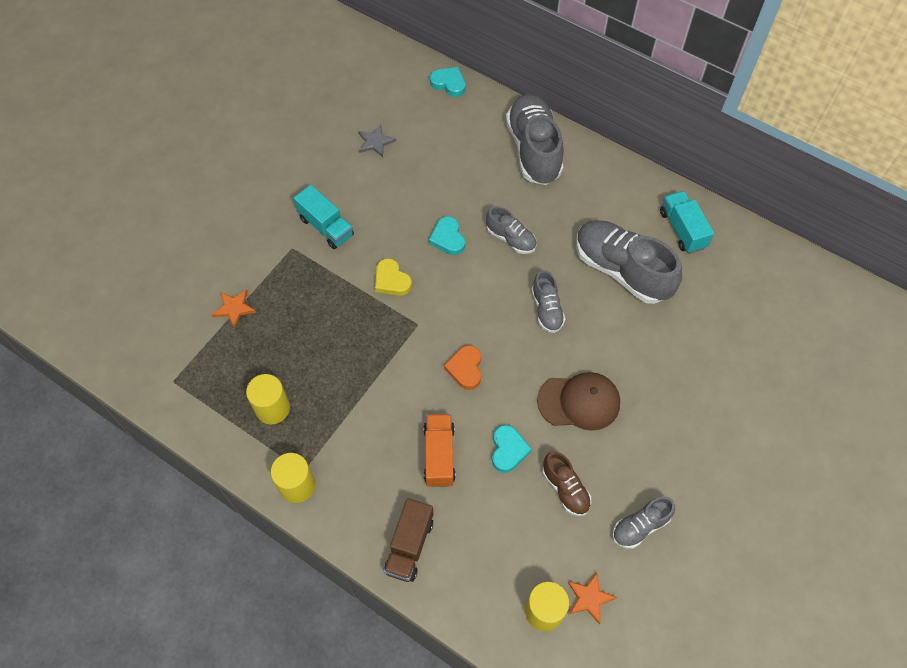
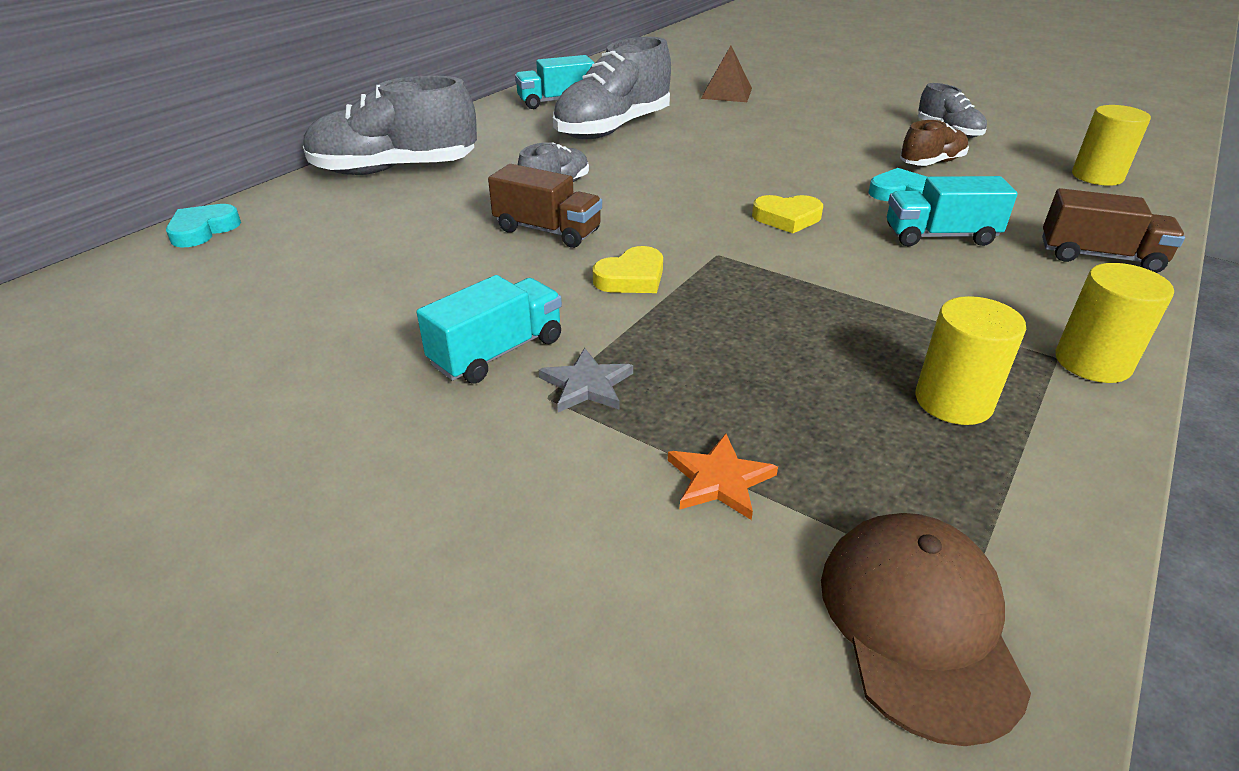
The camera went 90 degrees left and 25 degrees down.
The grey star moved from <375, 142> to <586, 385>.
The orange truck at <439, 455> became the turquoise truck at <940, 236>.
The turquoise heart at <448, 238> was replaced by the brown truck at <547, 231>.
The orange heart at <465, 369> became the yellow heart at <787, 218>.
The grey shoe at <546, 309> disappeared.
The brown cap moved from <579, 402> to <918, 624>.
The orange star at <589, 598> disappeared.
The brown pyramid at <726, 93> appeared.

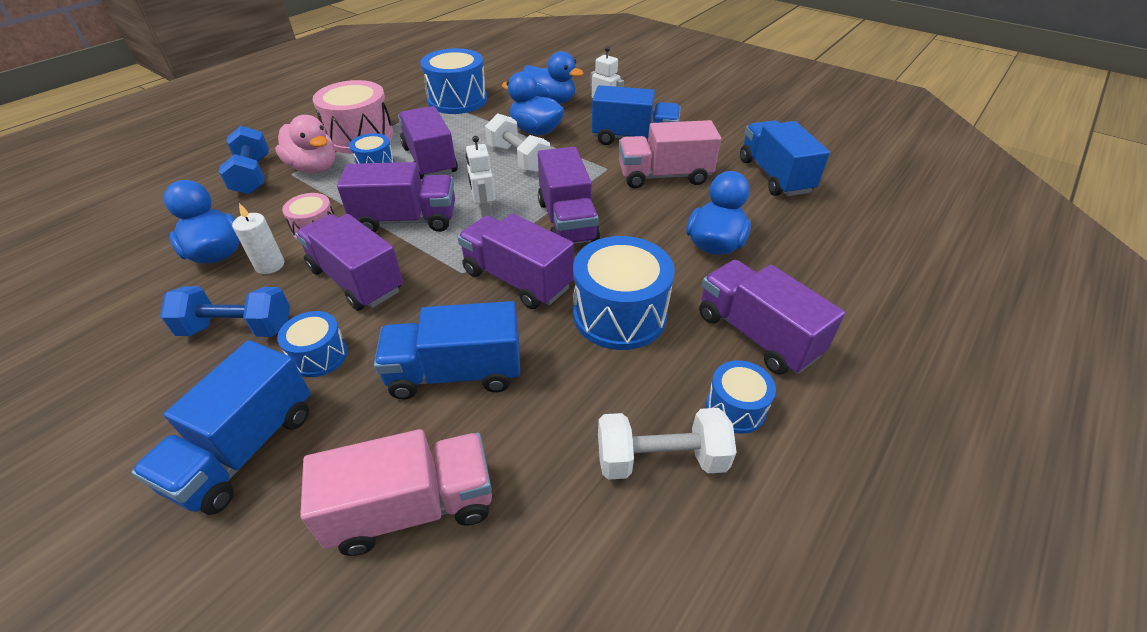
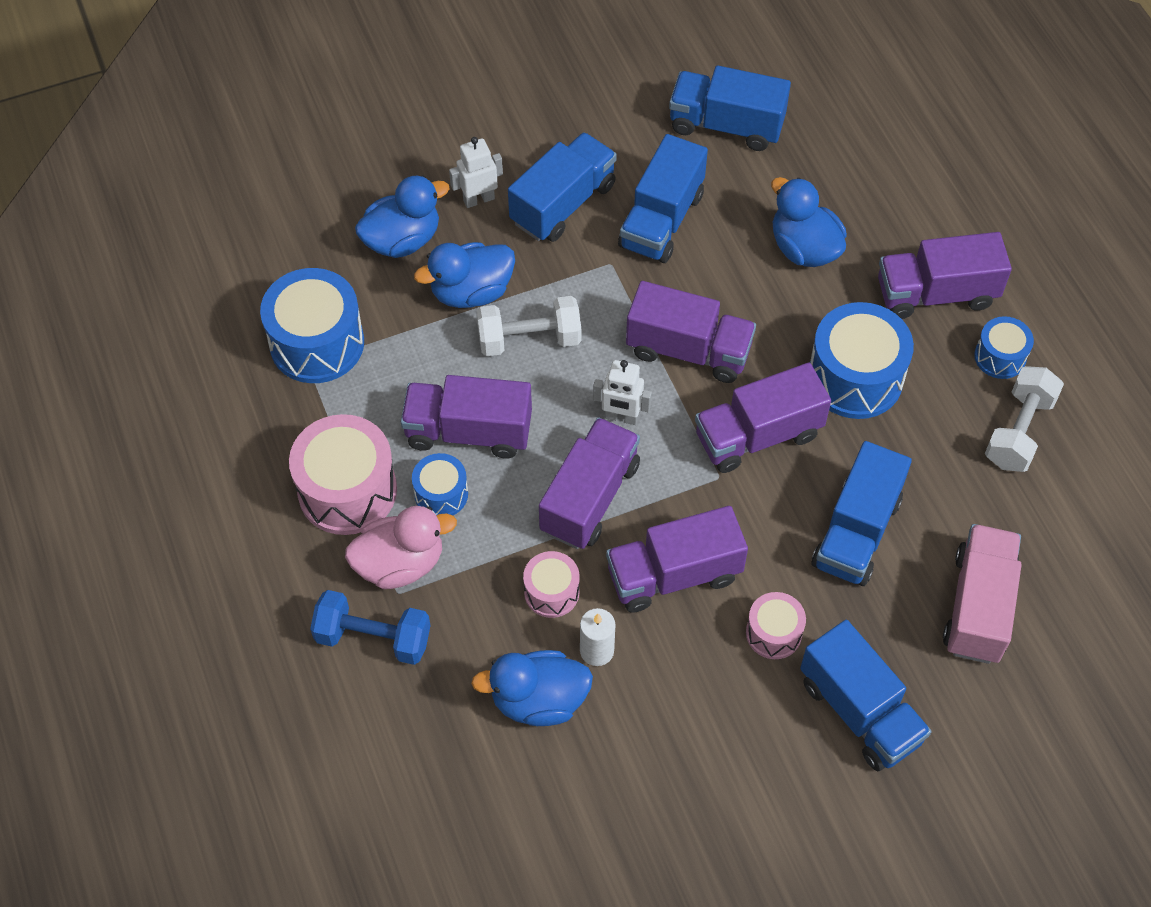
The camera went 60 degrees left and 15 degrees up.
The blue dumbbell at <238, 328> disappeared.
The blue drum at <319, 356> became the pink drum at <773, 633>.
The pink truck at <664, 176> became the blue truck at <661, 220>.

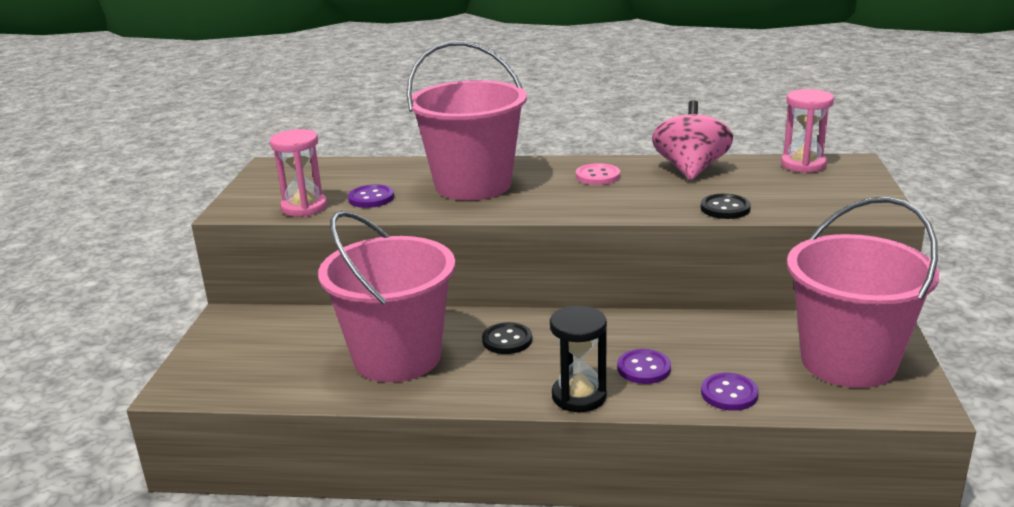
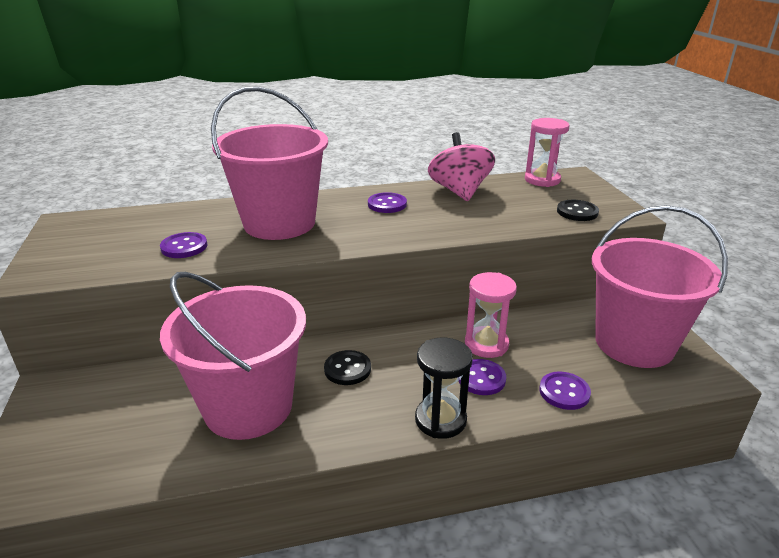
The camera went 20 degrees left and 5 degrees up.
The pink hourglass moved from <304, 207> to <486, 344>.
The pink button at <597, 176> became the purple button at <387, 204>.
The black button moved from <725, 208> to <577, 212>.

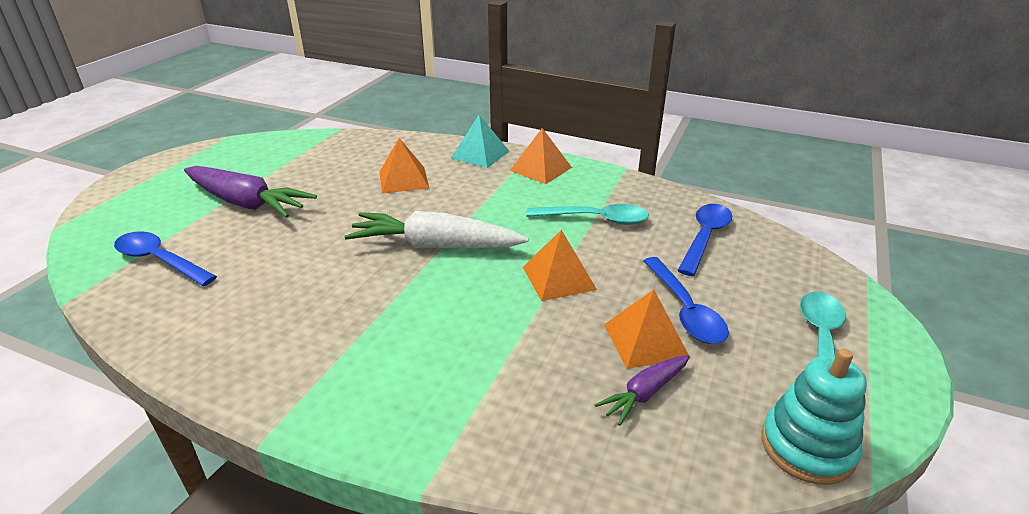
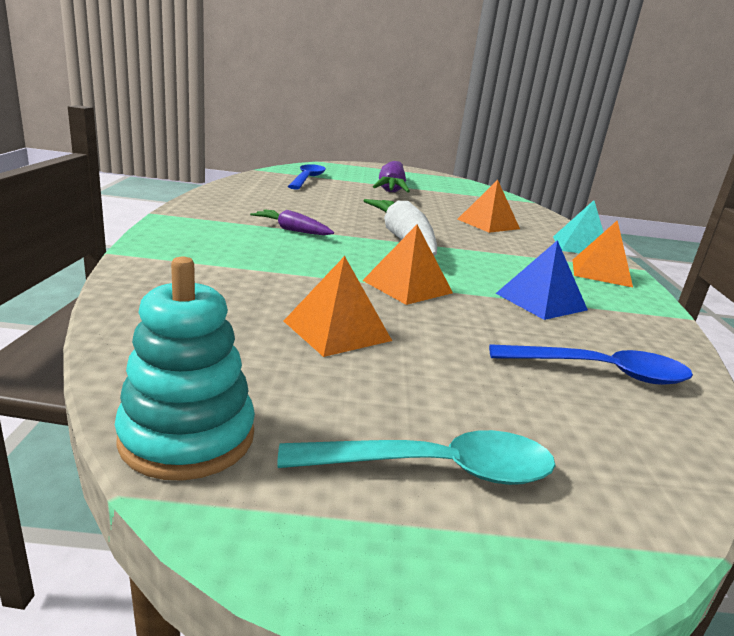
The camera went 65 degrees right and 10 degrees down.
The turquoise spoon at <595, 219> was replaced by the blue pyramid at <541, 301>.
The purple carrot moved from <644, 393> to <292, 230>.
The blue spoon at <685, 310> disappeared.

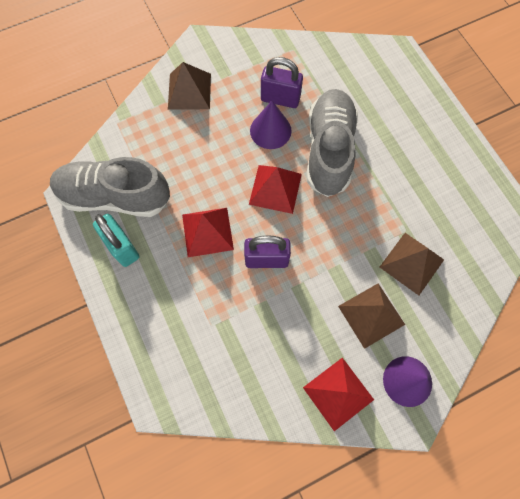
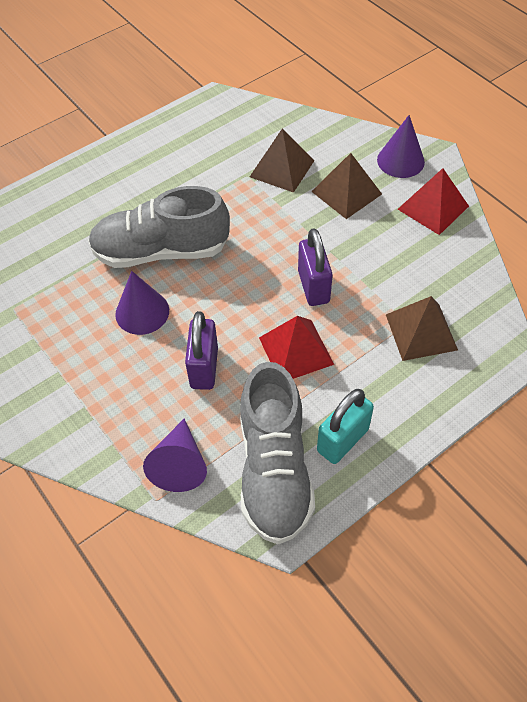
The camera went 100 degrees left and 15 degrees down.
The brown pyramid moved from <189, 91> to <421, 332>.
The red pyramid at <275, 189> disappeared.
The purple padlock moved from <280, 99> to <204, 368>.
The purple cone at <179, 464> appeared.

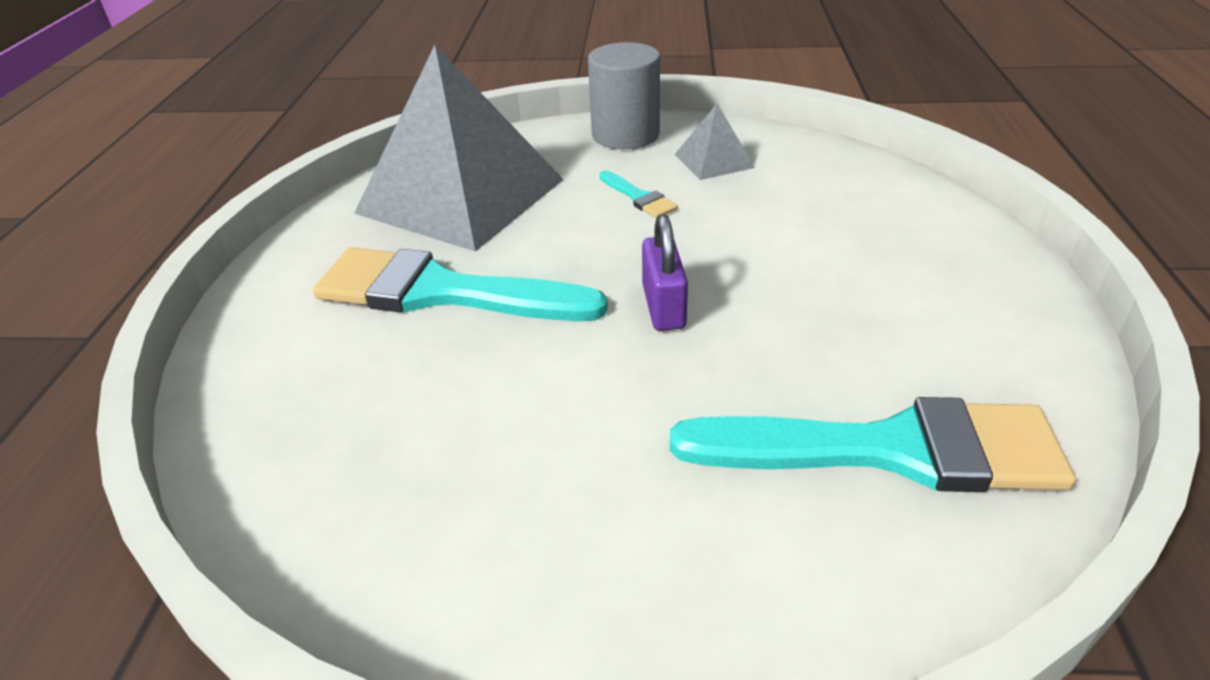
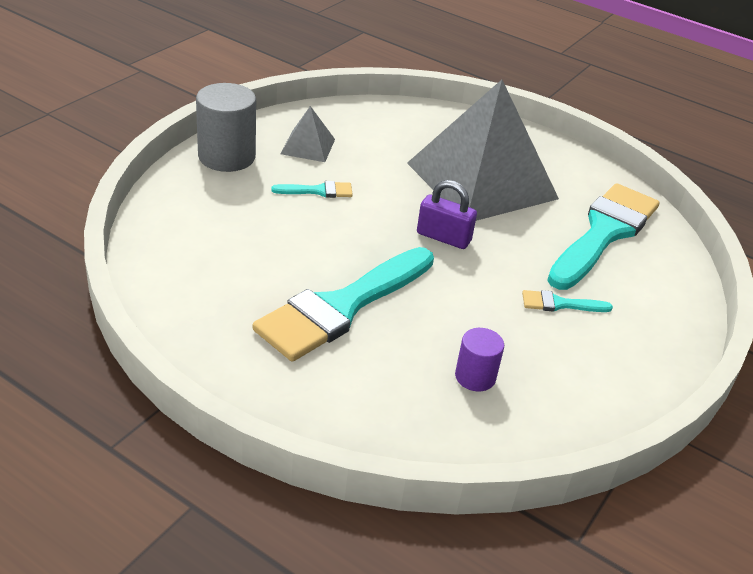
The camera went 65 degrees left and 0 degrees up.
The grey pyramid moved from <461, 196> to <482, 180>.
The purple cylinder at <475, 377> appeared.
The turquoise brush at <559, 304> appeared.

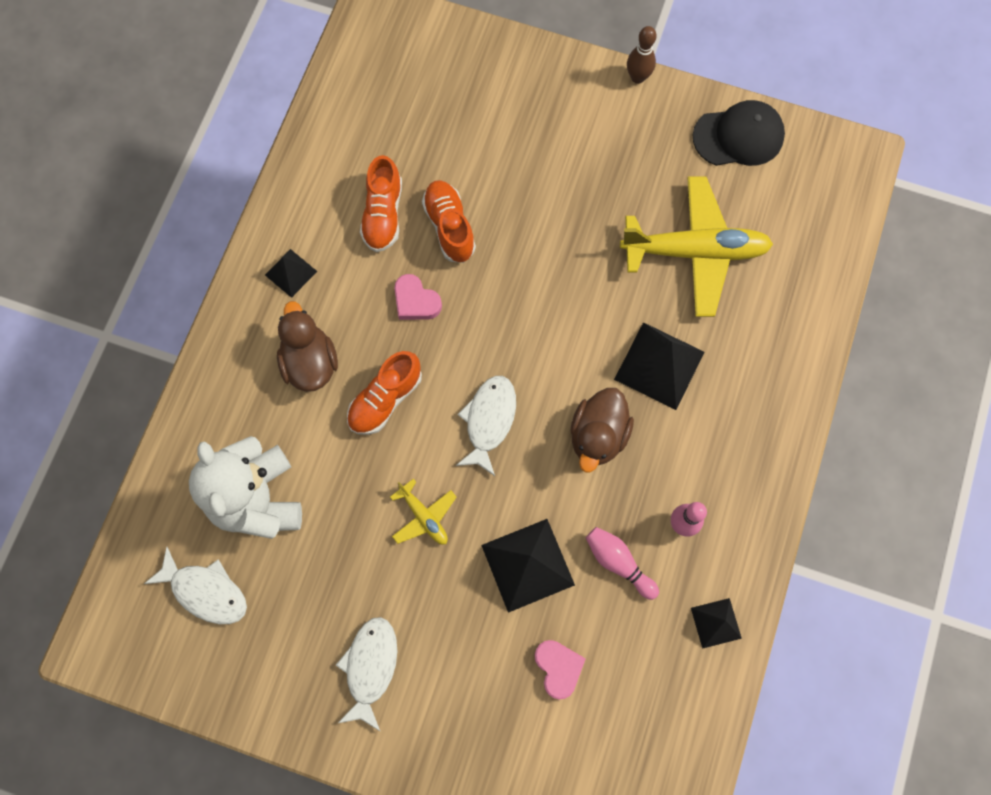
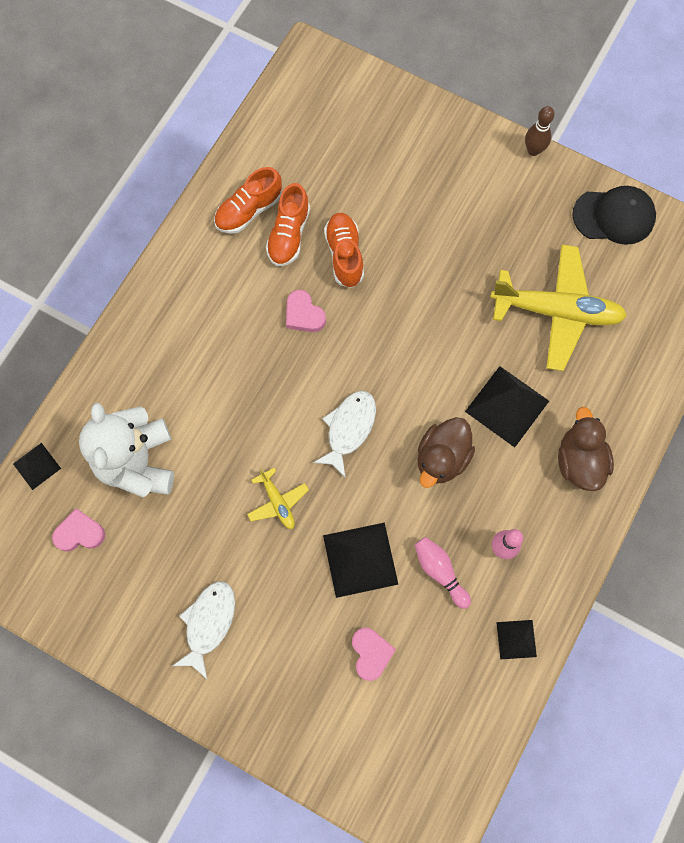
The camera went 10 degrees right and 0 degrees up.
The white fish at <205, 591> was replaced by the pink heart at <80, 533>.
The black pyramid moved from <290, 273> to <36, 466>.
The brown duck moved from <310, 362> to <579, 461>.
The orange shoe moved from <385, 399> to <249, 210>.

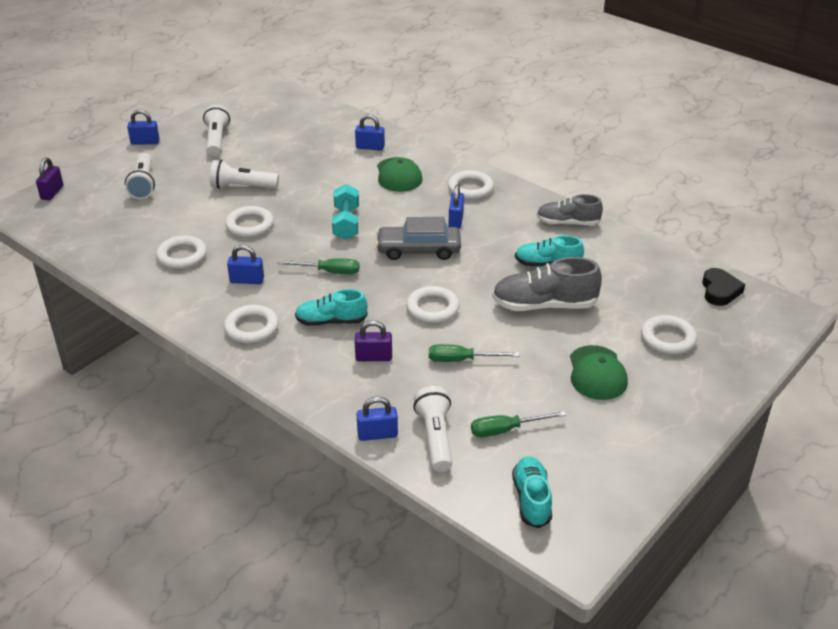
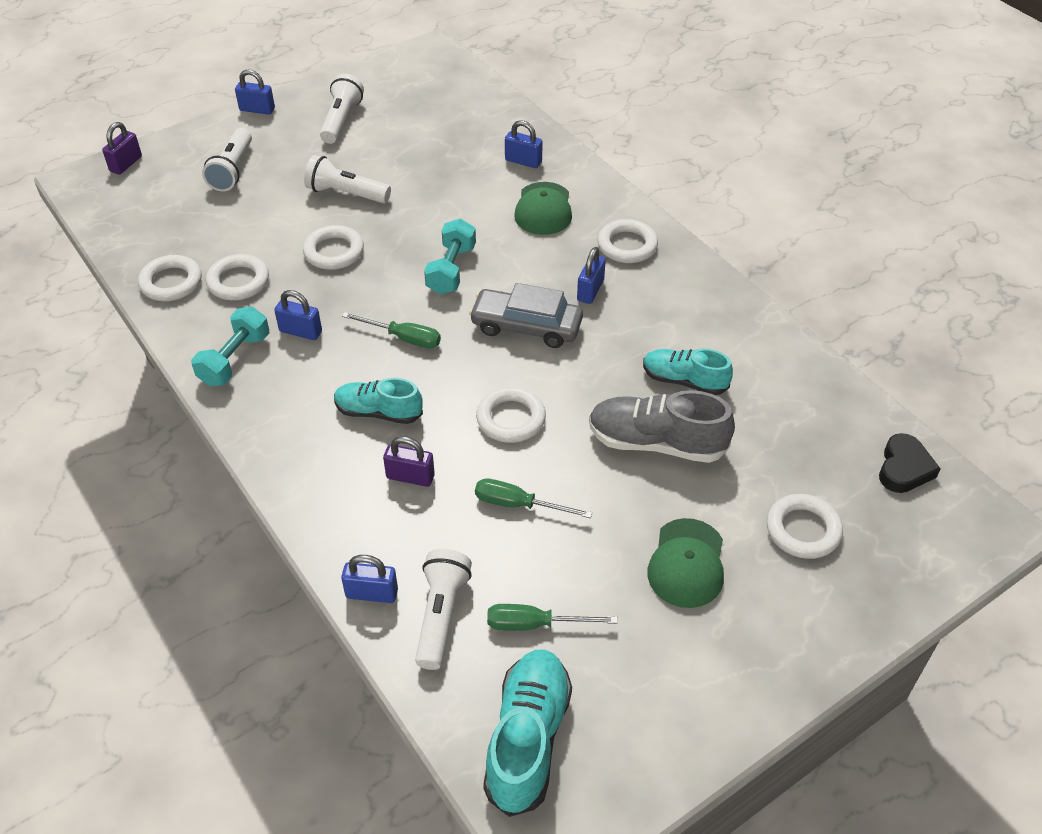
The camera went 15 degrees right and 10 degrees up.
The white ring moved from <251, 328> to <171, 282>.
The turquoise shoe at <531, 499> changed to 1.50 times the size.
The grey shoe at <567, 223> disappeared.
The turquoise dumbbell at <235, 359> appeared.

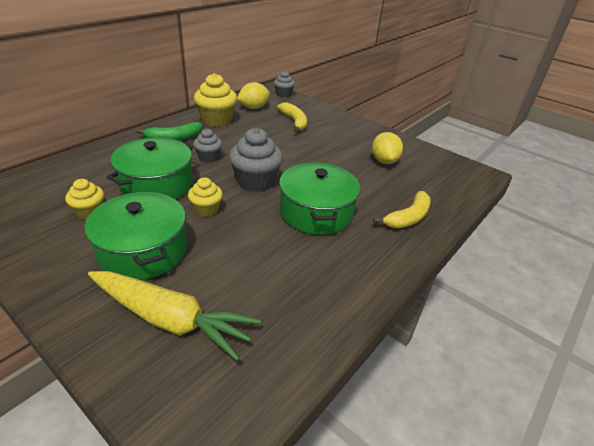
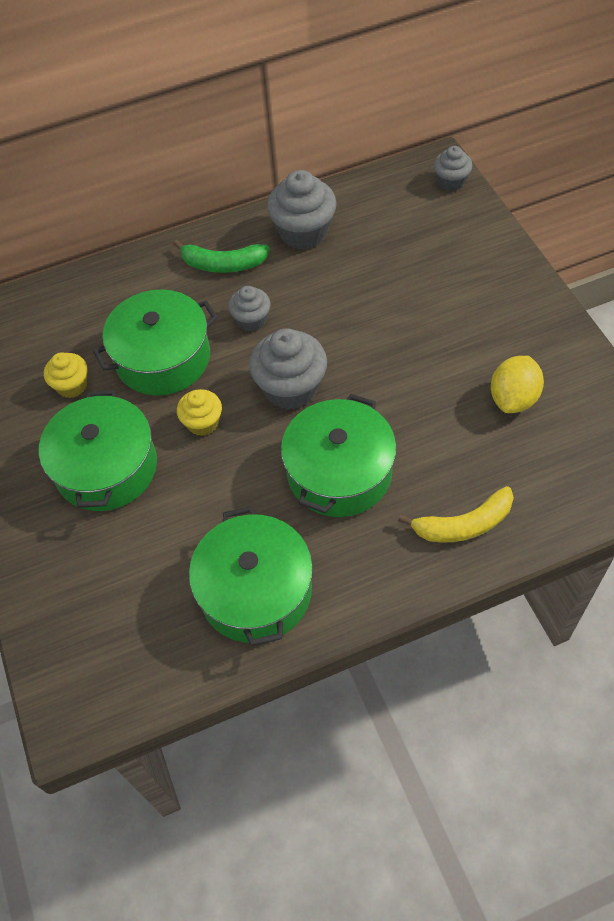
The camera went 35 degrees right and 20 degrees up.
The yellow carrot at <171, 319> disappeared.
The yellow cupcake at <216, 120> became the grey cupcake at <303, 232>.
The yellow lemon at <253, 107> disappeared.
The yellow banana at <294, 122> disappeared.
The green pot at <255, 591> appeared.

